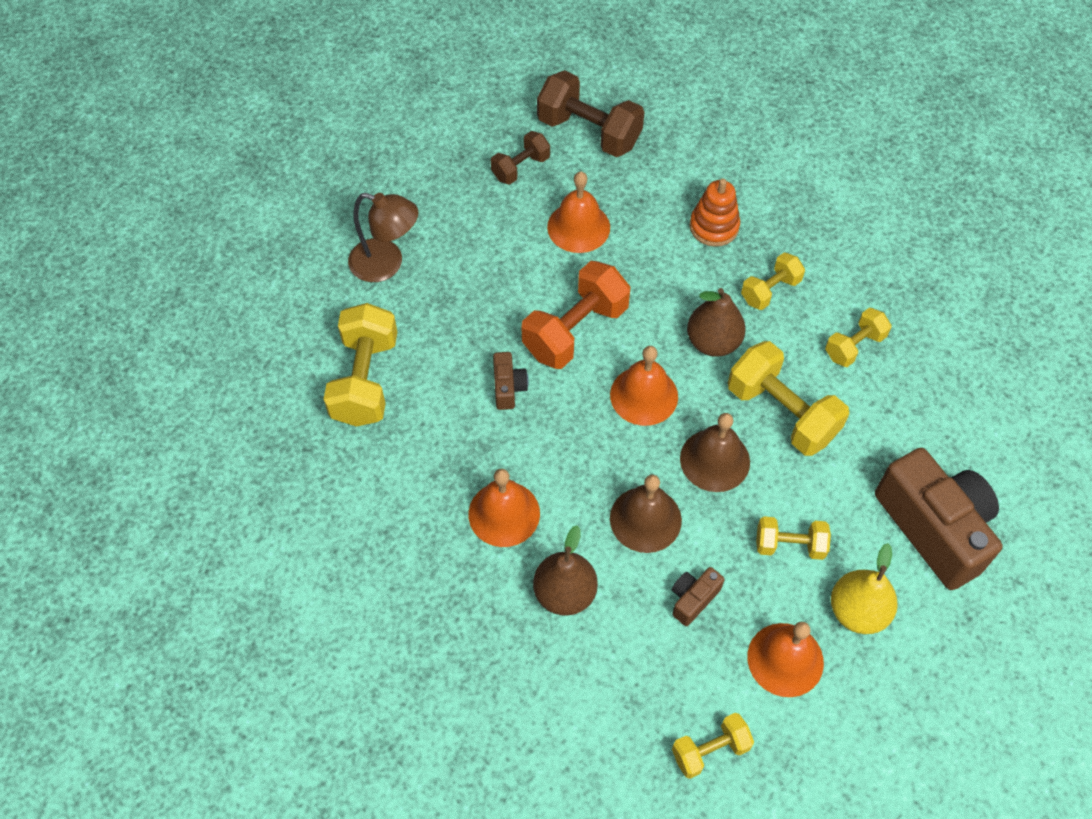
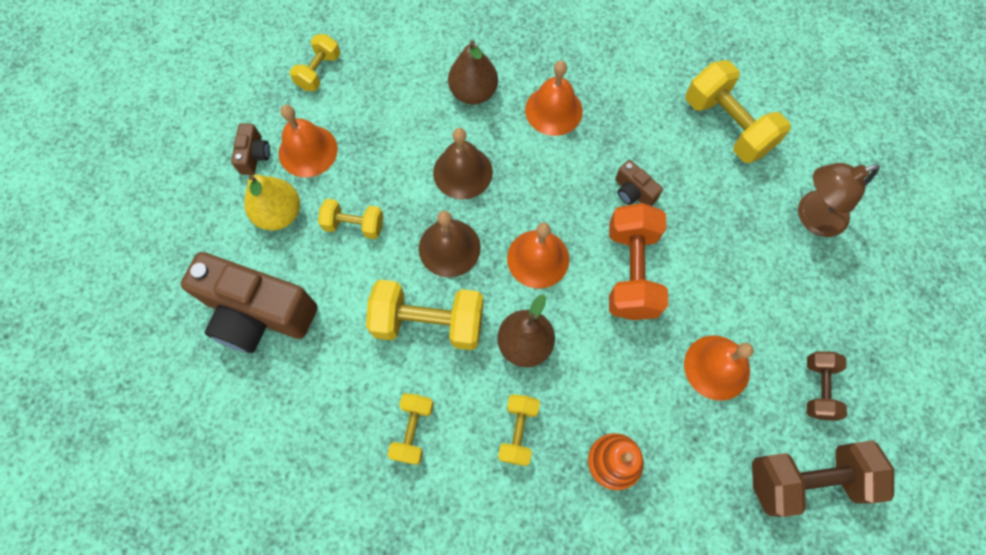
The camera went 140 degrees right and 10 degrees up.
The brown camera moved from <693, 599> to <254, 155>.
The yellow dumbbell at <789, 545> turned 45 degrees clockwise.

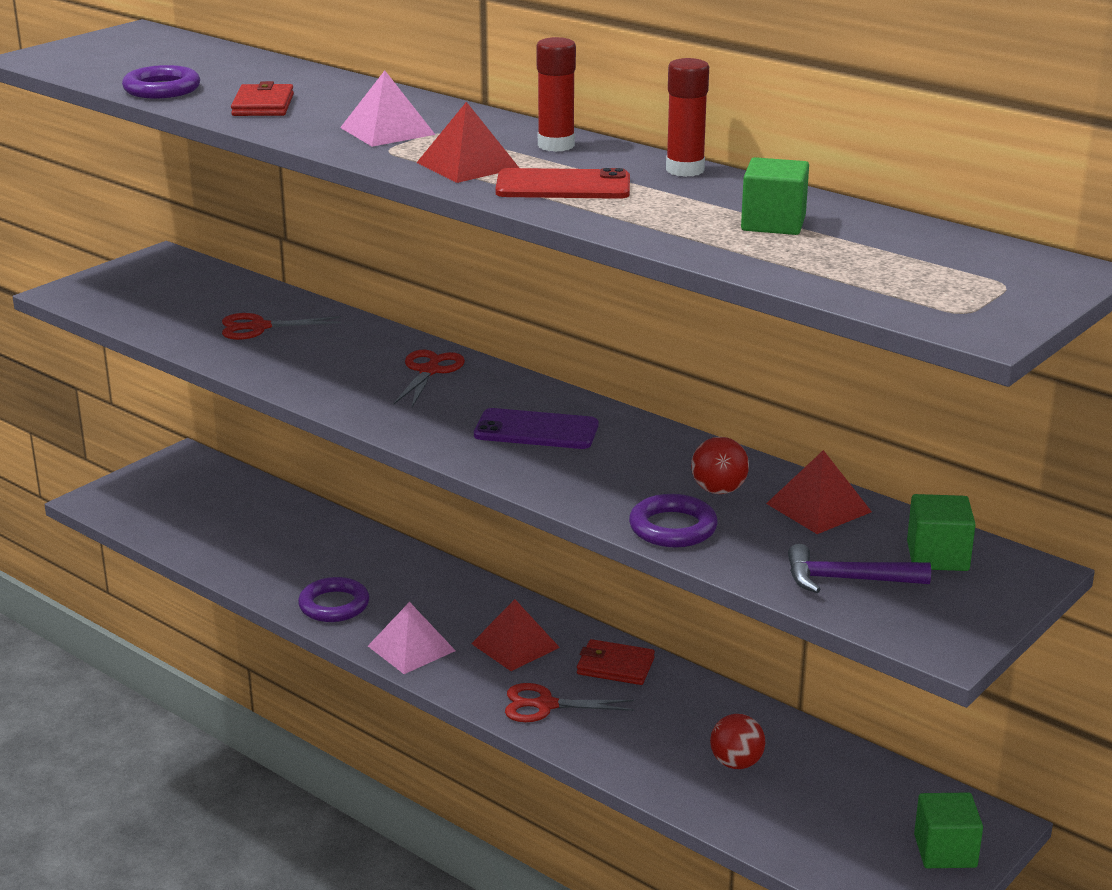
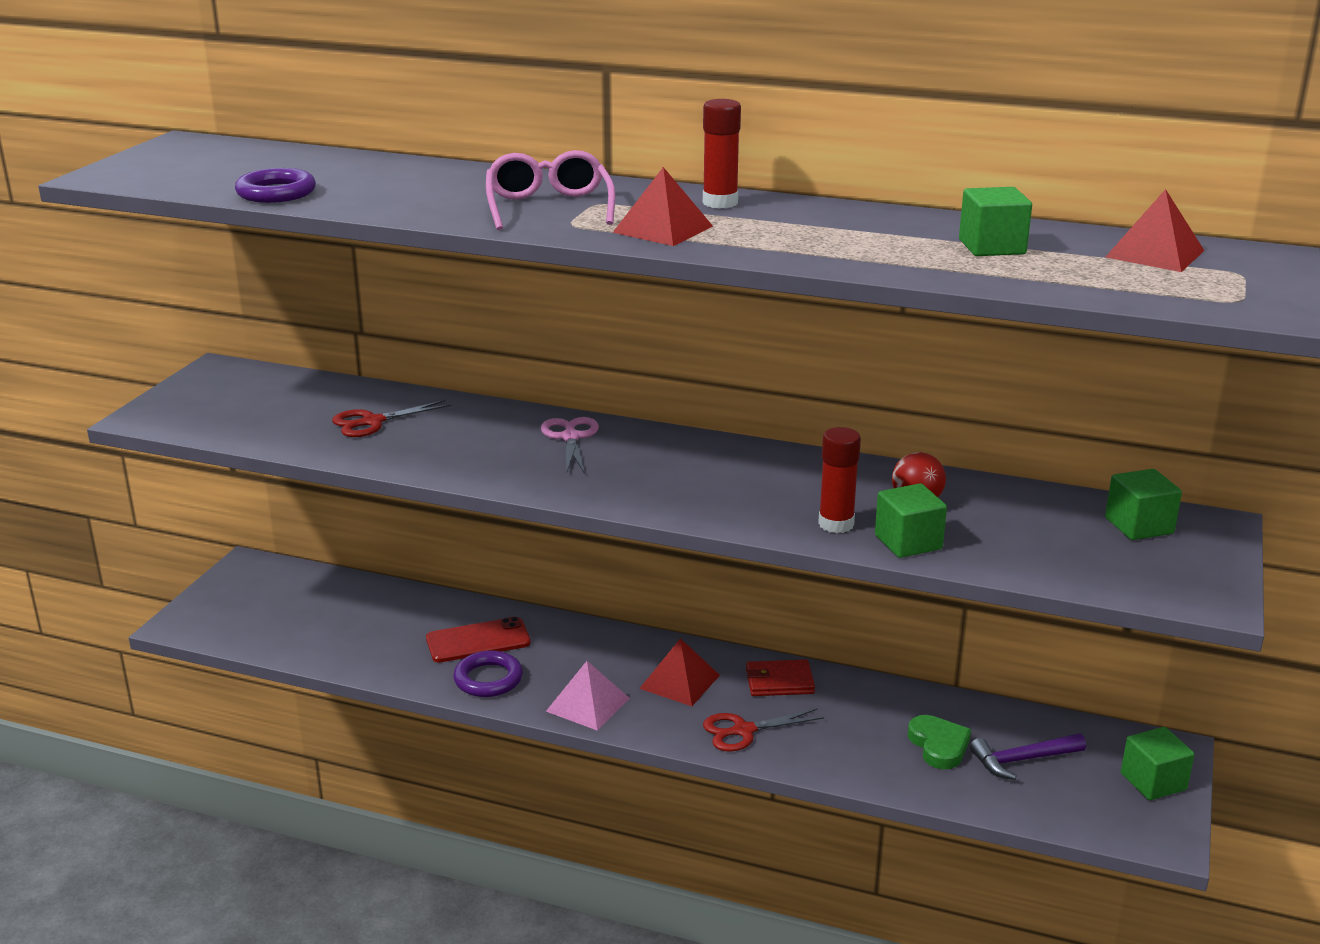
The camera went 20 degrees left and 0 degrees up.
The red wallet at <263, 105> disappeared.
The pink pyramid at <387, 131> was replaced by the pink glasses at <549, 207>.
The red scissors at <429, 371> became the pink scissors at <570, 437>.
The purple phone at <536, 430> disappeared.
The red phone moved from <563, 186> to <478, 641>.
The purple ring at <673, 528> was replaced by the green cube at <908, 542>.
The red glue stick moved from <685, 170> to <836, 524>.
The red ball at <736, 763> was replaced by the green heart at <939, 745>.
The red pyramid moved from <818, 507> to <1154, 253>.
The purple hammer moved from <846, 580> to <1022, 760>.

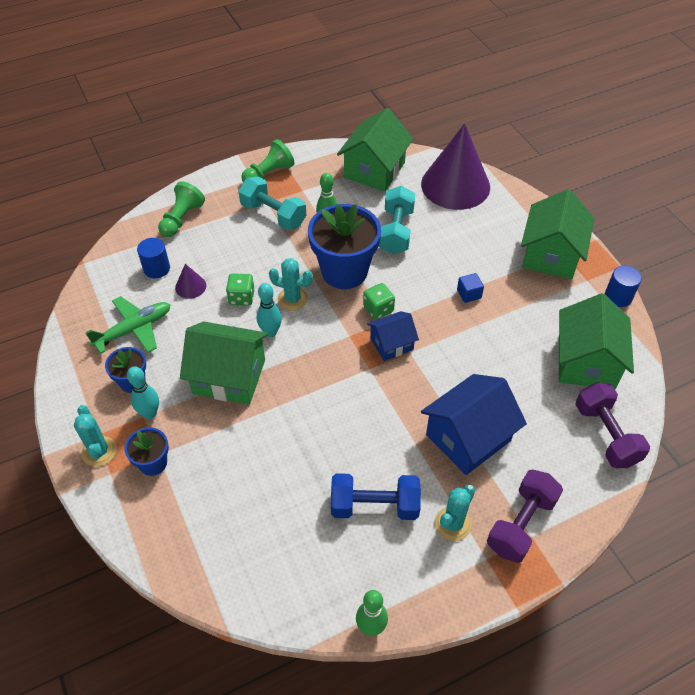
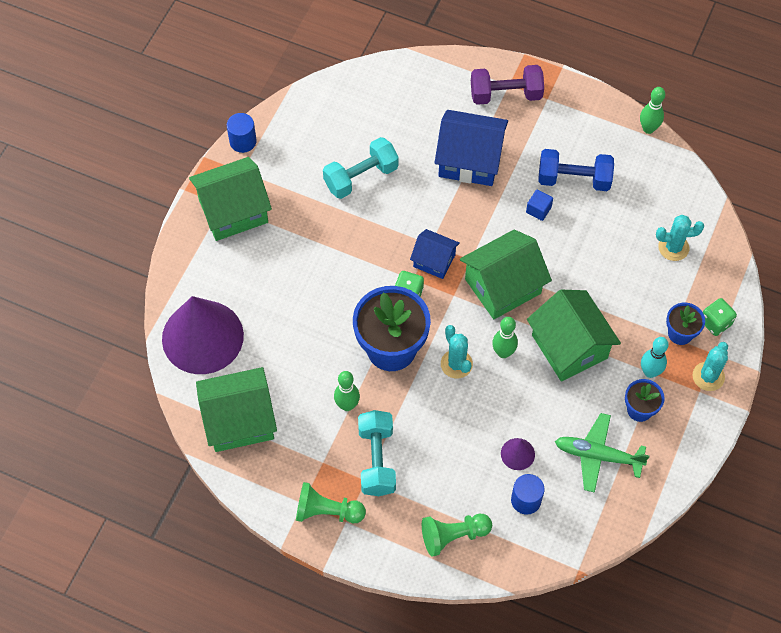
The camera went 130 degrees left and 10 degrees up.
The green dice moved from <241, 297> to <715, 323>.
The turquoise bowling pin at <270, 332> became the green bowling pin at <503, 352>.
The blue dumbbell at <374, 506> turned 45 degrees counterclockwise.
The turquoise dumbbell moved from <396, 231> to <361, 177>.
The turquoise cactus moved from <452, 524> to <673, 247>.
The blue cube moved from <469, 294> to <538, 210>.
The green house moved from <586, 362> to <502, 286>.
The purple dumbbell at <606, 435> disappeared.

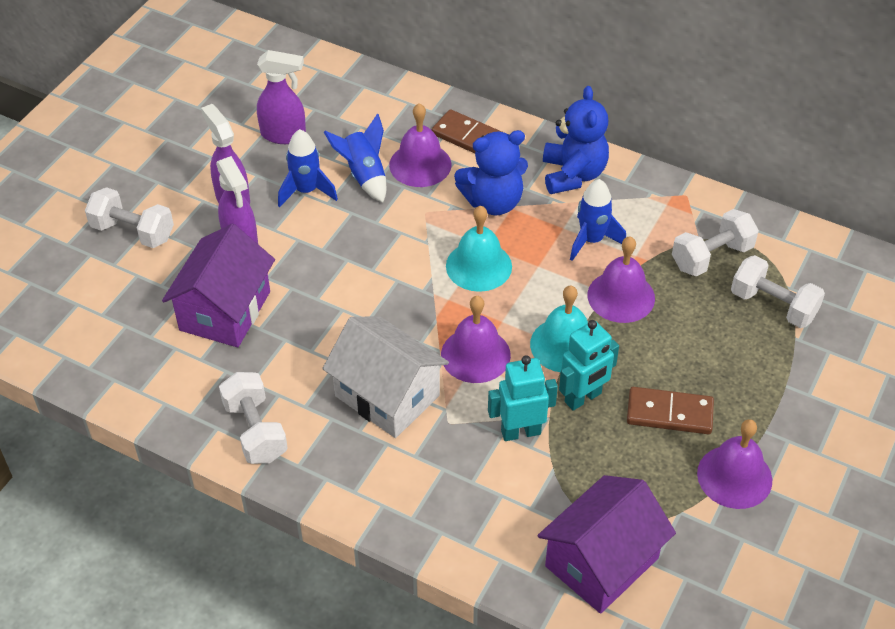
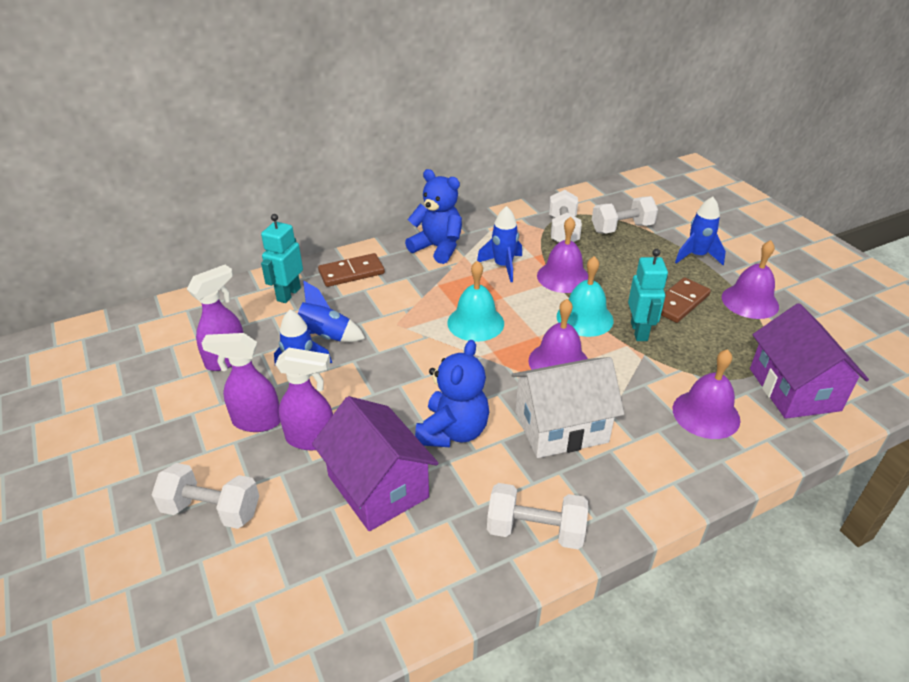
The camera went 55 degrees left and 10 degrees down.
The white dumbbell at <133, 232> turned 45 degrees clockwise.
The purple bell moved from <420, 164> to <706, 414>.
The blue teddy bear moved from <493, 202> to <453, 431>.
The turquoise robot moved from <520, 432> to <288, 294>.
The blue rocket at <697, 256> appeared.

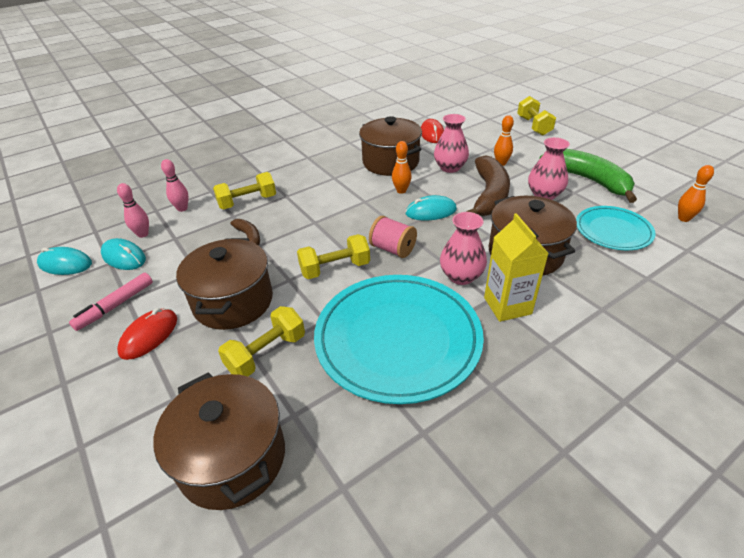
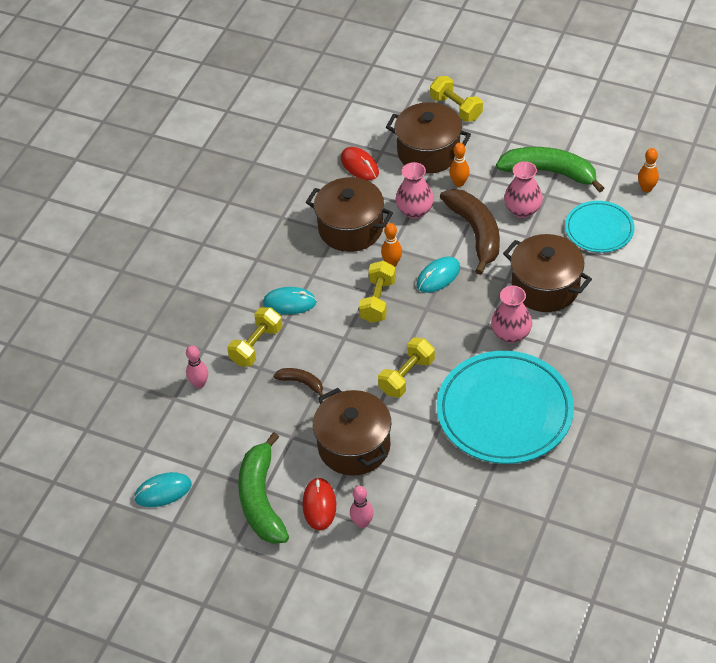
The camera went 30 degrees left and 10 degrees up.
The pink marker at <116, 306> was replaced by the green banana at <261, 499>.
The turquoise mouse moved from <124, 257> to <289, 302>.
The pink bowling pin moved from <143, 234> to <362, 523>.
The brown pot moved from <232, 458> to <428, 152>.
The yellow dumbbell moved from <266, 353> to <378, 300>.
The pink spool at <393, 249> disappeared.
The yellow carton at <507, 305> disappeared.

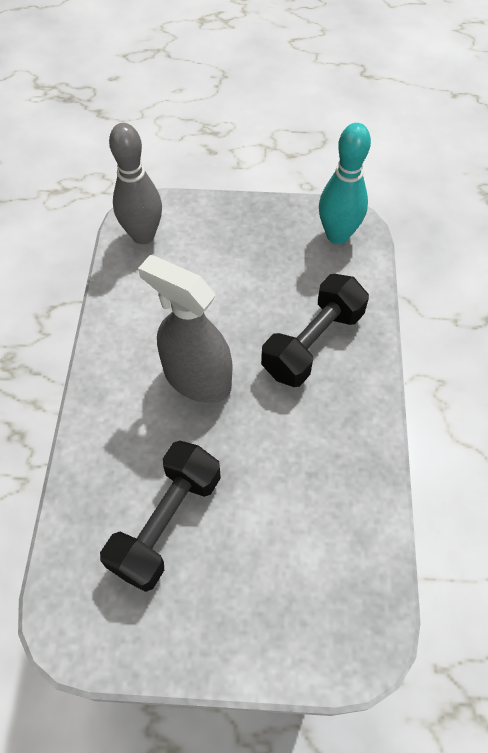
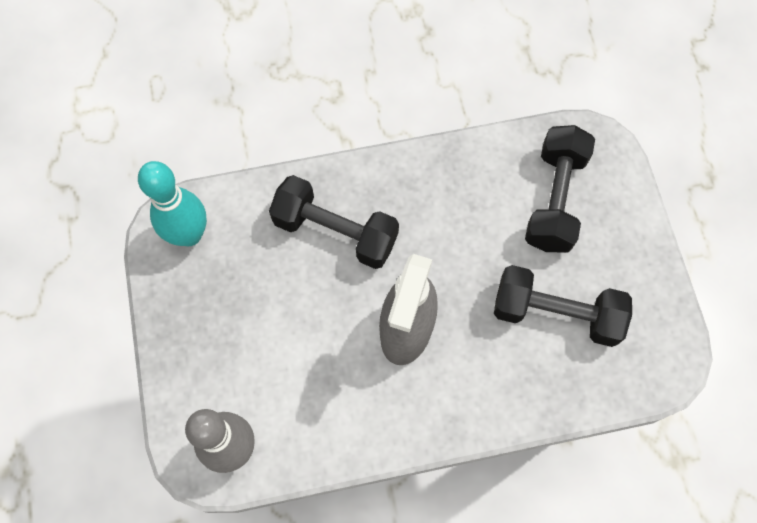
The camera went 105 degrees left and 10 degrees up.
The black dumbbell at <554, 199> appeared.

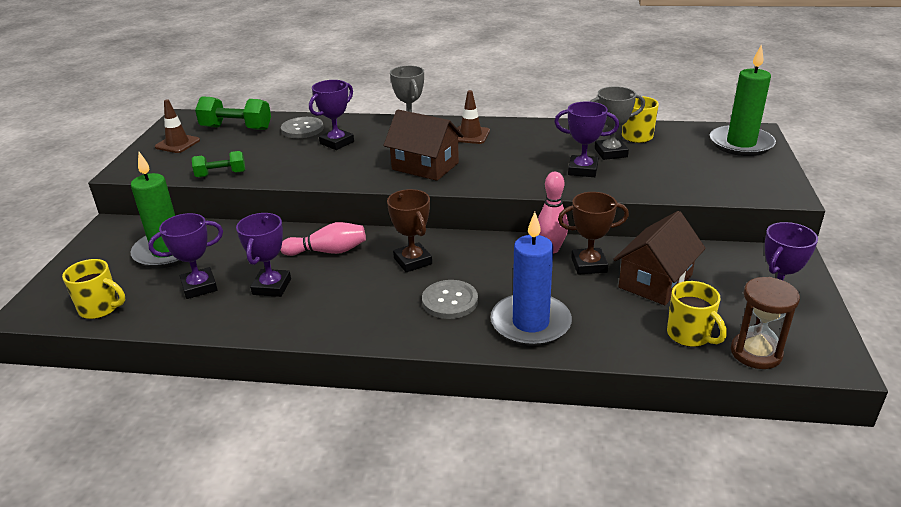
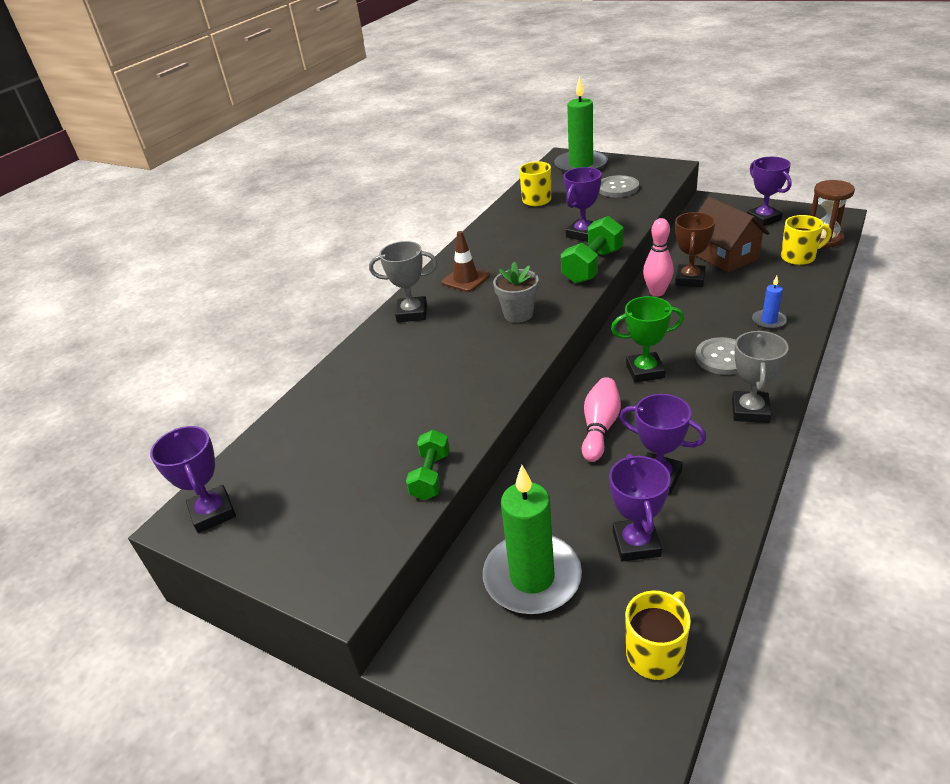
The camera went 65 degrees left and 5 degrees up.
The brown traffic cone at <177, 144> disappeared.
The green dumbbell moved from <236, 128> to <592, 266>.
The grey button moved from <302, 129> to <617, 188>.
The purple trophy moved from <337, 143> to <213, 513>.
The brown house at <425, 166> was replaced by the grey flower pot at <518, 314>.
The brown trophy at <412, 261> became the green trophy at <645, 371>.
The blue candle at <530, 323> changed to 0.46 times the size.
The grey trophy moved from <611, 153> to <750, 411>.

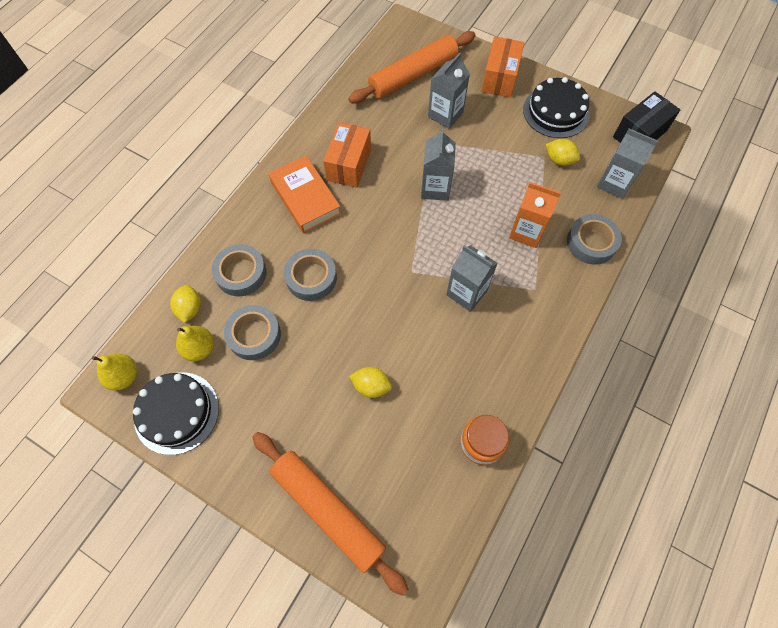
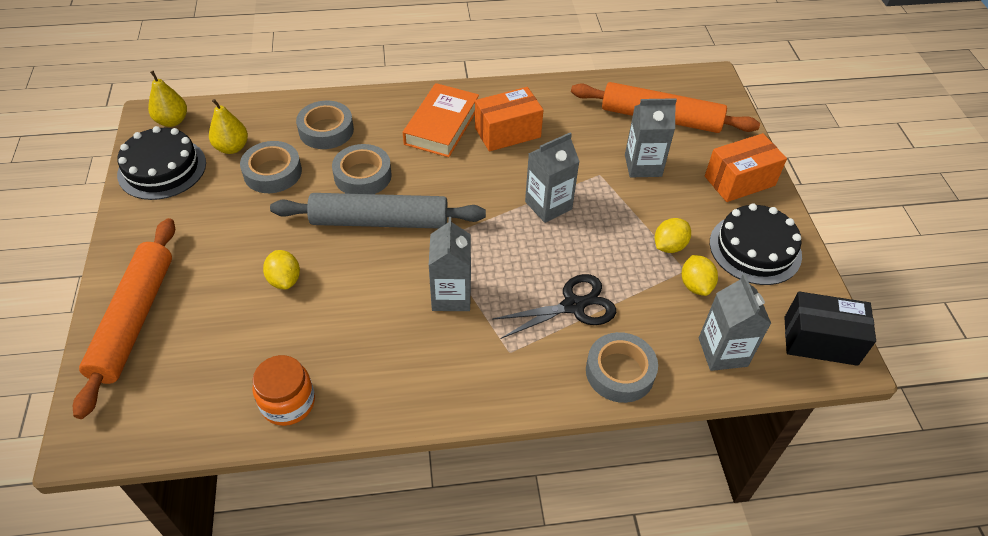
The camera went 50 degrees right and 15 degrees down.
The yellow lemon moved from <190, 309> to <669, 246>.
The orange carton at <526, 232> was replaced by the black scissors at <573, 306>.
The grey rolling pin at <379, 221> appeared.

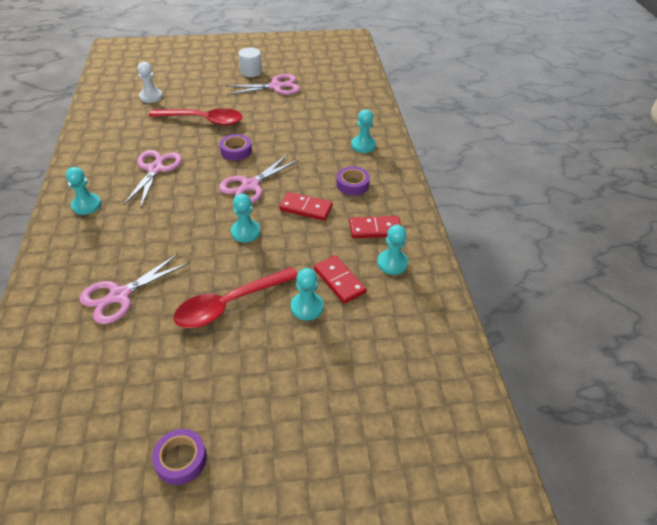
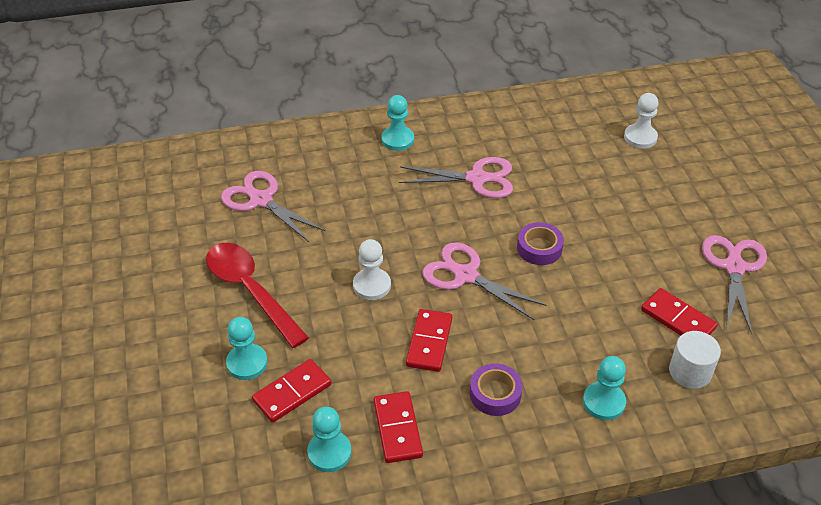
The camera went 85 degrees right and 0 degrees up.
The red spoon at <203, 120> disappeared.
The purple tape at <181, 459> disappeared.
The pink scissors at <276, 86> turned 150 degrees counterclockwise.
The turquoise pawn at <245, 232> became the white pawn at <372, 285>.
The white cylinder moved from <251, 72> to <690, 372>.
The red domino at <677, 319> appeared.

